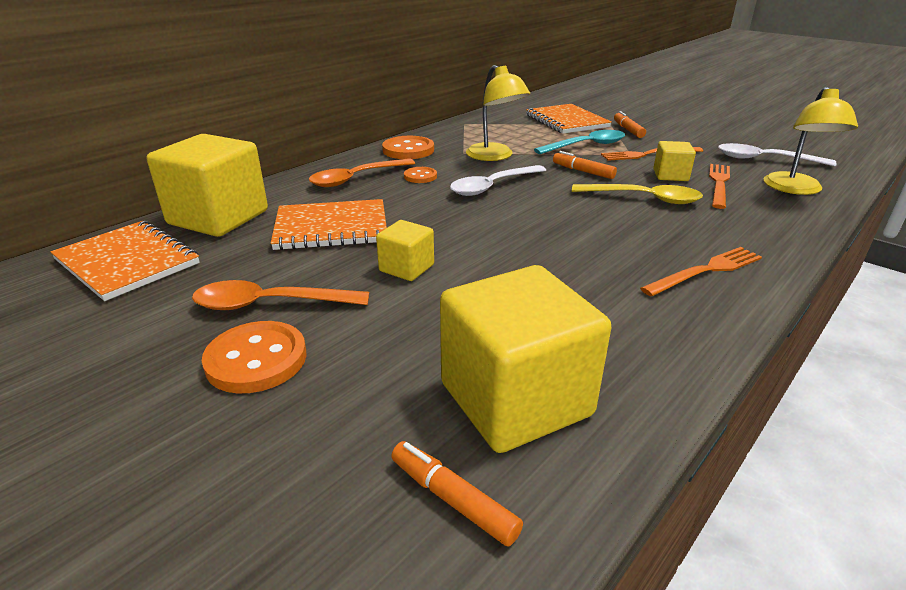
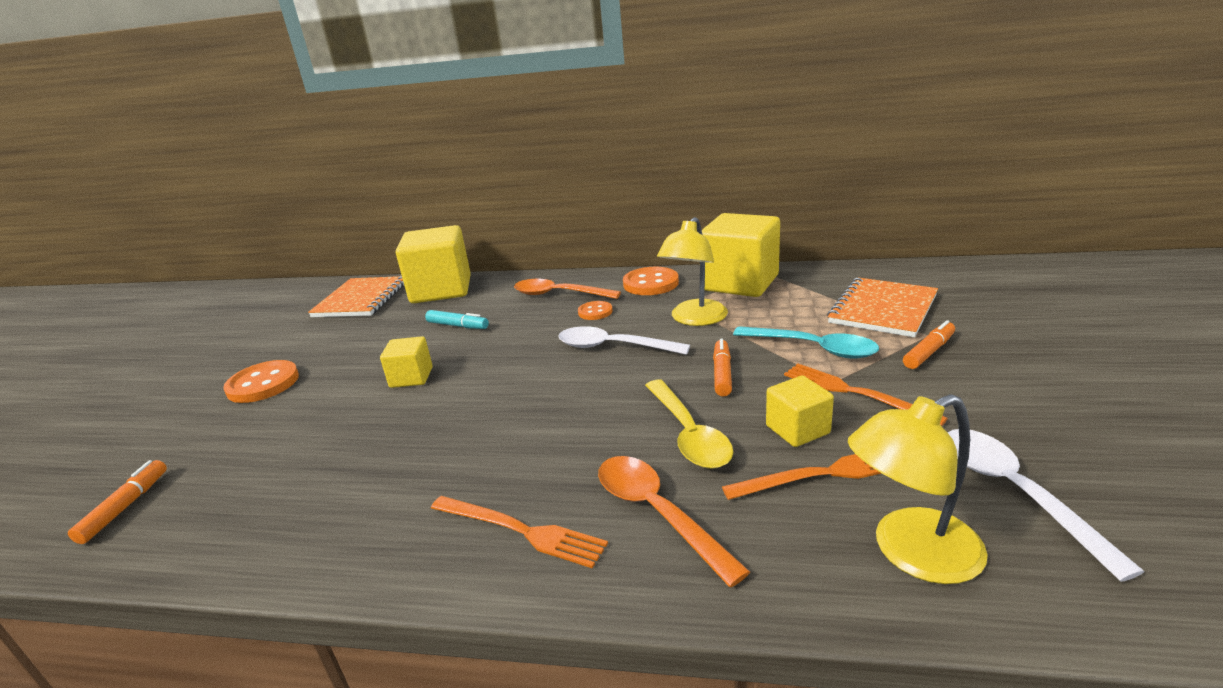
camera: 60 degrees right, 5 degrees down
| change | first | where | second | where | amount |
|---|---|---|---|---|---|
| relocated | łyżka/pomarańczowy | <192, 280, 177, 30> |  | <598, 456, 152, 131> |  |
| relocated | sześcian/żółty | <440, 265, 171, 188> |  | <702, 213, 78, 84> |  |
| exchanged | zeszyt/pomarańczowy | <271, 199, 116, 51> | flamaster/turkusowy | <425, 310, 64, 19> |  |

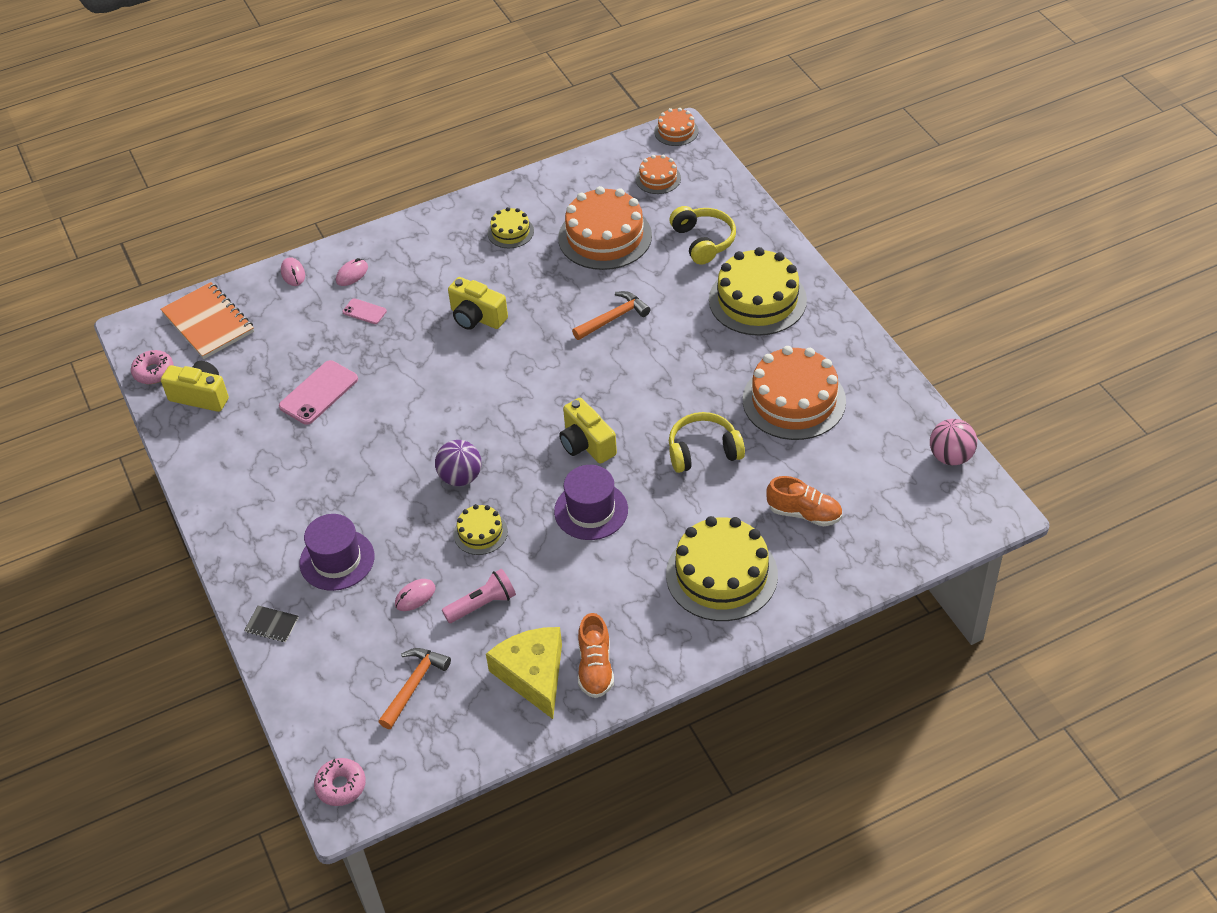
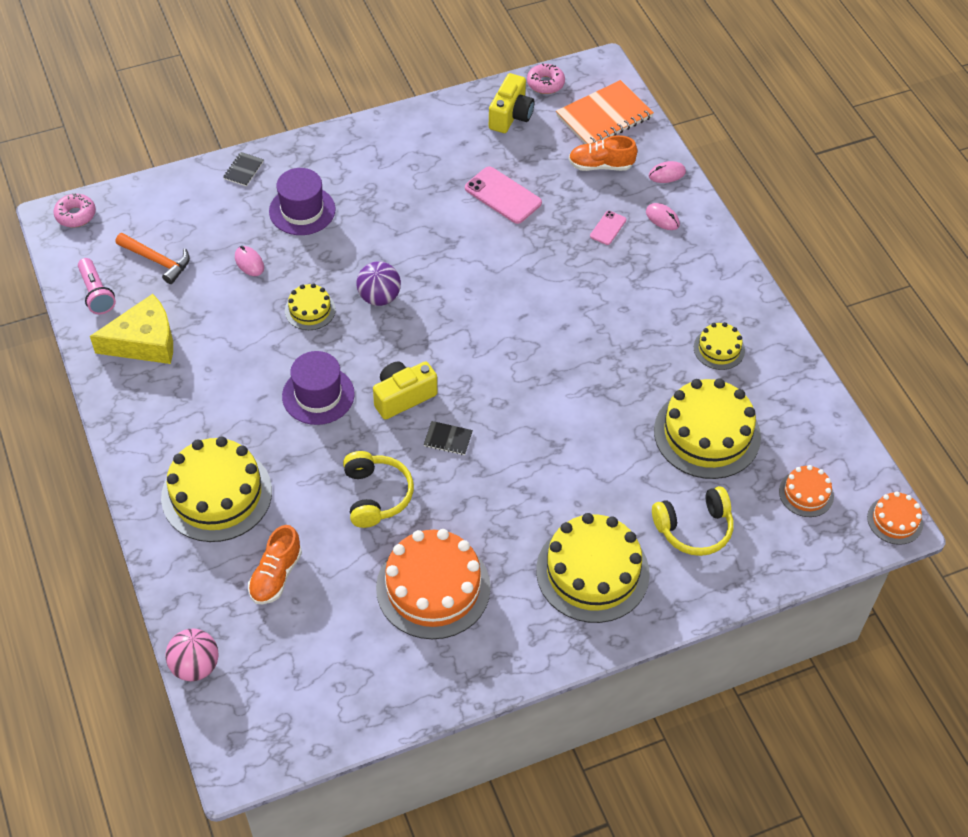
camera: 90 degrees right, 5 degrees up
| change | first | where | second | where | amount |
|---|---|---|---|---|---|
| missing | aparat fotograficzny/żółty | <448, 277, 60, 53> |  |  |  |
| missing | młotek/pomarańczowy | <572, 291, 79, 49> |  |  |  |
| appeared |  |  | zeszyt/czarny | <424, 421, 49, 34> |  |
| relocated | latarka/różowy | <442, 568, 74, 55> |  | <78, 258, 38, 56> |  |
| relocated | but/pomarańczowy | <578, 613, 36, 85> |  | <569, 135, 68, 36> |  |
| relocated | piłka/różowy | <930, 419, 47, 46> |  | <165, 629, 54, 52> |  |
| colour | tort/pomarańczowy | <558, 186, 94, 84> | tort/żółty | <654, 378, 107, 101> |  |

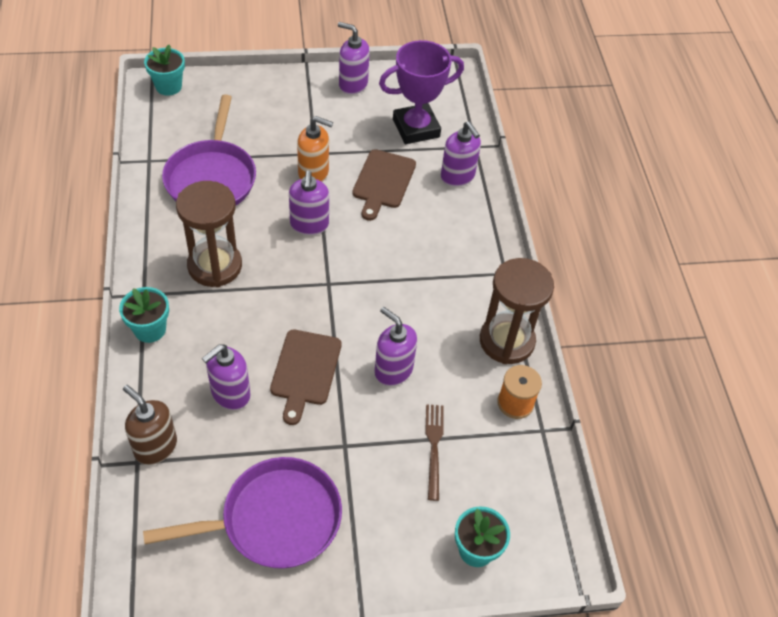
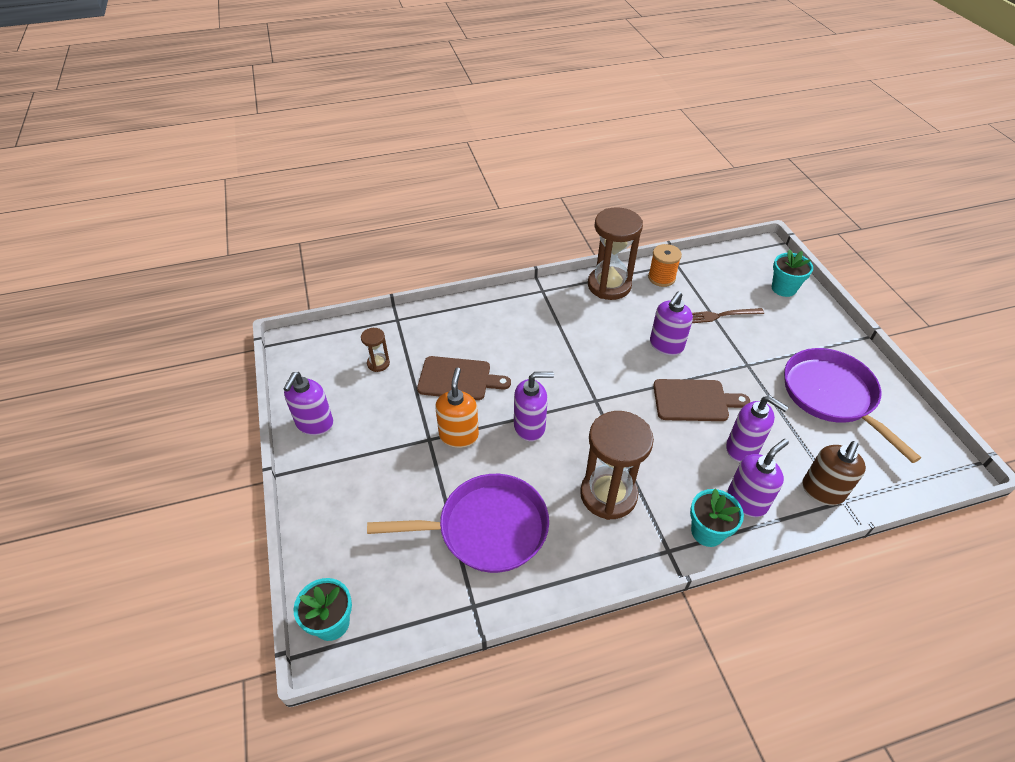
camera: 95 degrees left, 5 degrees down
| change | first | where | second | where | amount |
|---|---|---|---|---|---|
| relocated | dozownik mydła/fioletowy | <441, 121, 40, 66> |  | <728, 439, 61, 78> |  |
| exchanged | puchar/fioletowy | <379, 40, 85, 104> | klepsydra/brązowy | <361, 328, 29, 44> |  |

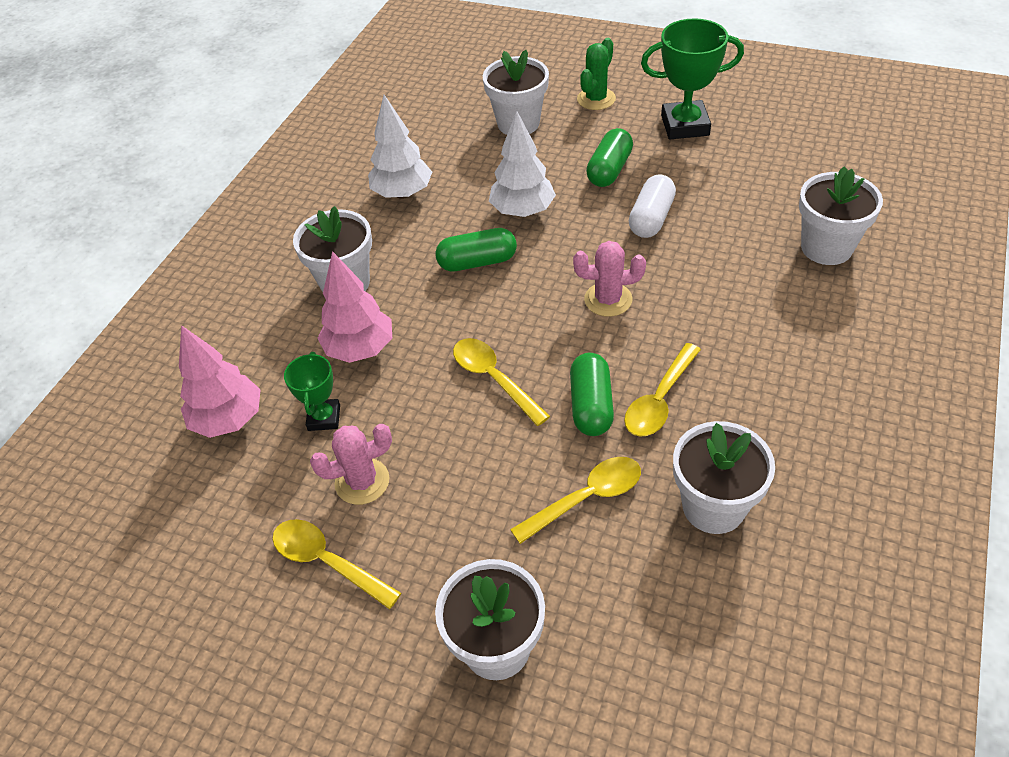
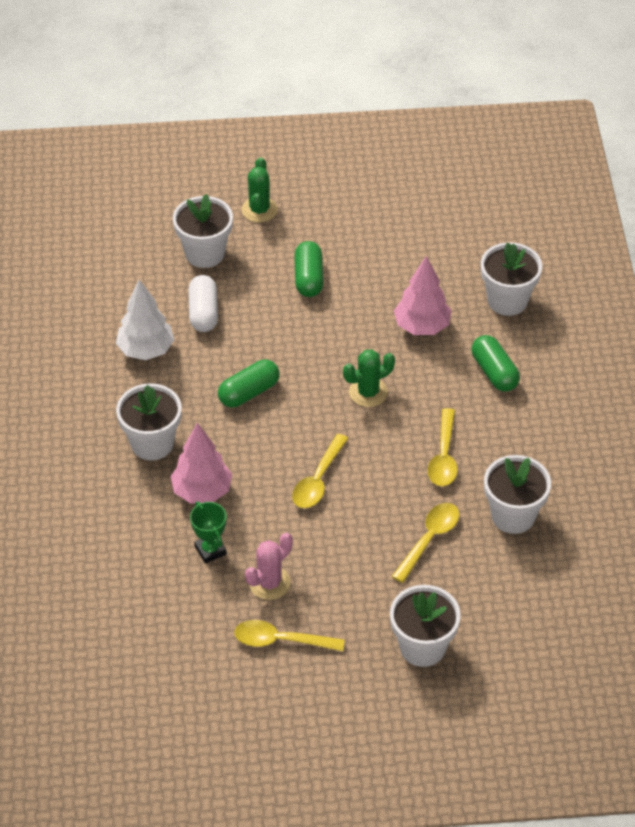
camera: 30 degrees left, 0 degrees up
| change | first | where | second | where | amount |
|---|---|---|---|---|---|
| missing | drzewko/biały | <489, 110, 67, 107> |  |  |  |
| missing | puchar/zielony | <641, 18, 103, 121> |  |  |  |
| relocated | drzewko/różowy | <179, 325, 82, 113> |  | <394, 256, 57, 79> |  |
| relocated | kapsułka/zielony | <570, 353, 44, 83> |  | <472, 335, 48, 56> |  |
| relocated | kapsułka/biały | <629, 174, 47, 64> |  | <188, 275, 30, 57> |  |
| colour | kaktus/różowy | <573, 241, 73, 76> | kaktus/zielony | <343, 349, 52, 58> |  |
| spun | łyżka/żółty | <453, 338, 97, 88> |  | <292, 434, 57, 74> | 90 degrees counterclockwise |

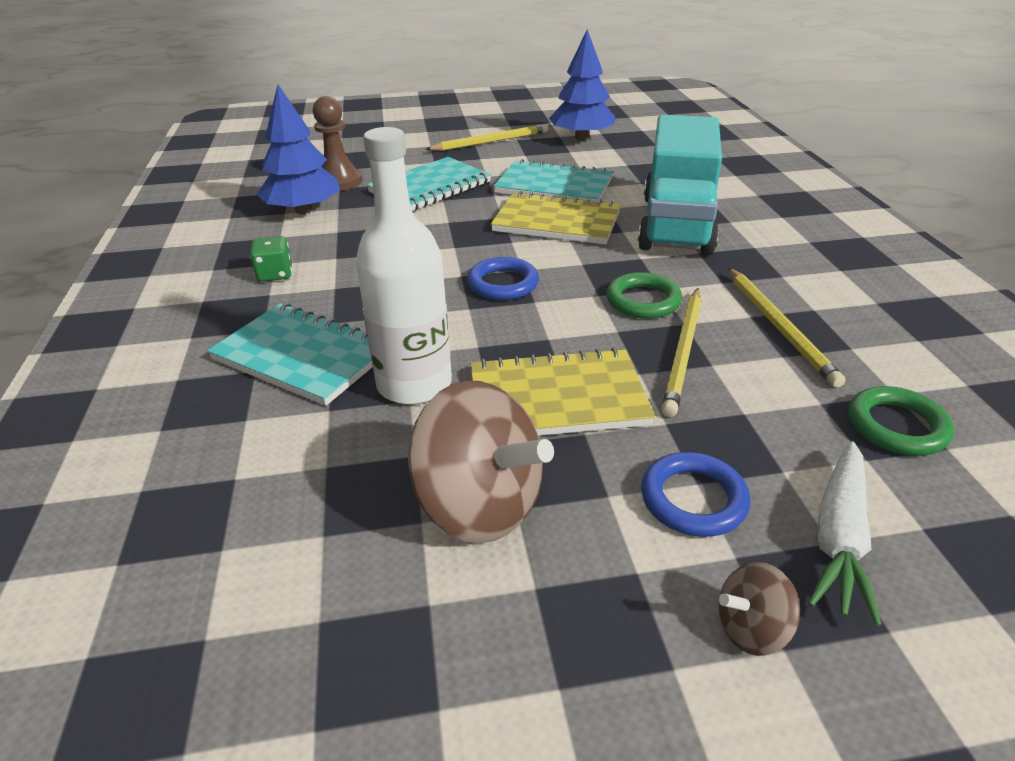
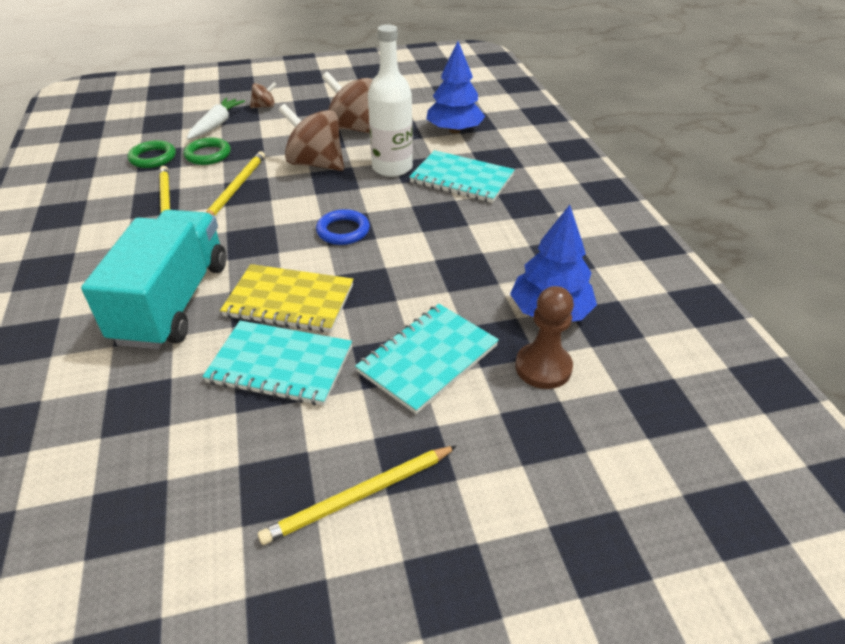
camera: 175 degrees right, 5 degrees up
| change | first | where | second | where | amount |
|---|---|---|---|---|---|
| missing | kostka do gry/zielony | <250, 236, 42, 46> |  |  |  |
| missing | pierścień/niebieski | <641, 452, 110, 85> |  |  |  |
| relocated | drzewko/niebieski | <549, 29, 66, 111> |  | <426, 41, 59, 93> |  |
| relocated | pierścień/zielony | <606, 272, 76, 47> |  | <184, 137, 47, 28> |  |
| exchanged | zeszyt/żółty | <470, 348, 185, 88> | bączek/brązowy | <279, 104, 65, 67> |  |

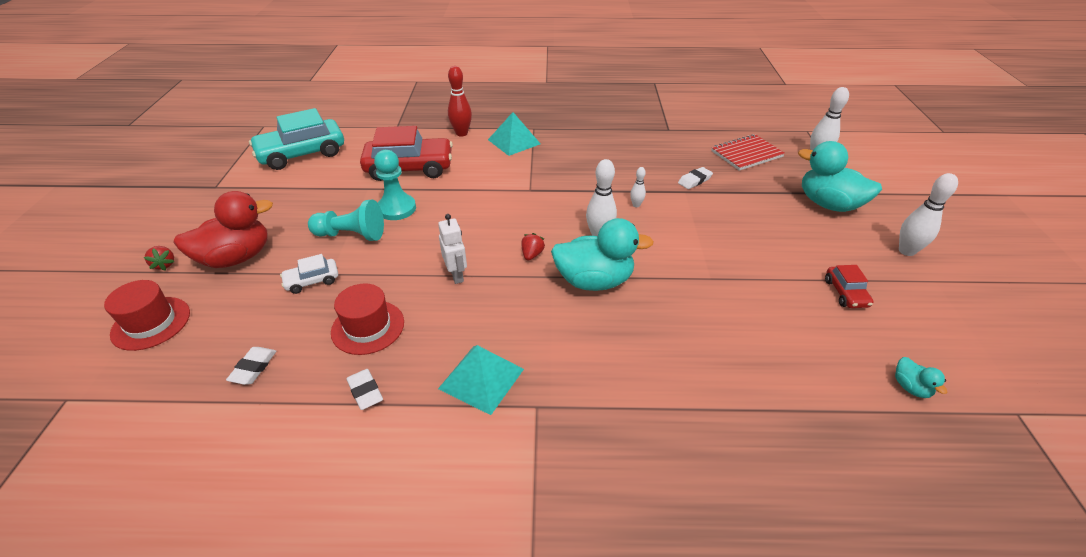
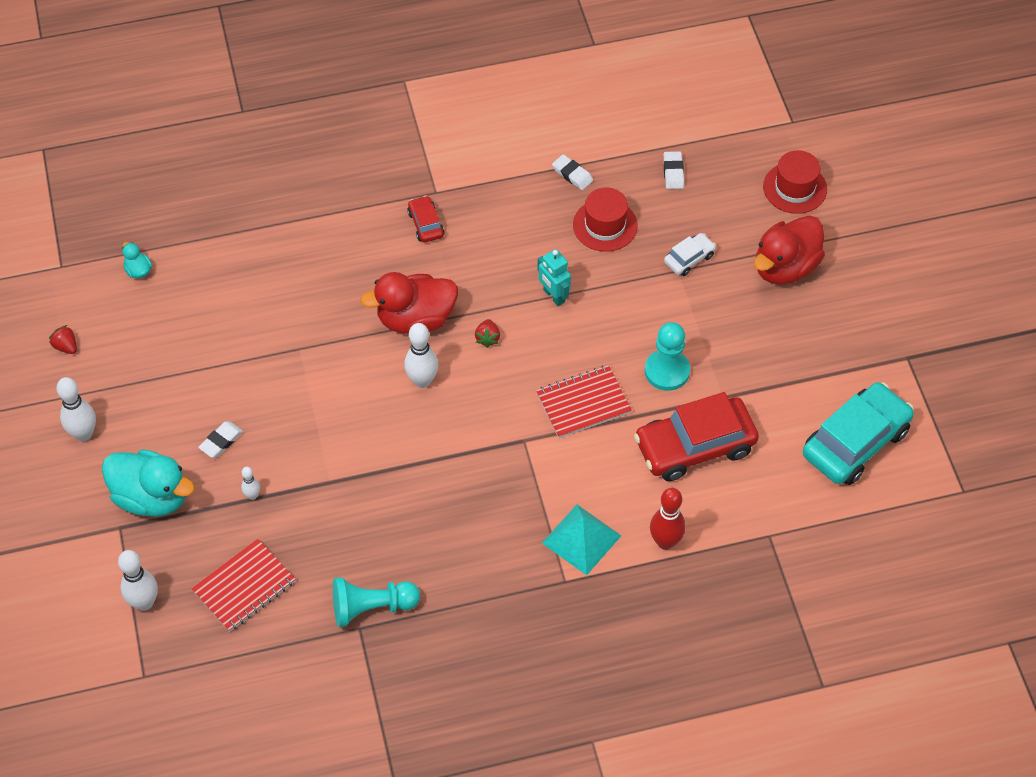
camera: 165 degrees right, 15 degrees up
| change | first | where | second | where | amount |
|---|---|---|---|---|---|
| missing | piramida/turkusowy | <438, 345, 86, 70> |  |  |  |
| appeared |  |  | zeszyt/czerwony | <536, 365, 96, 73> |  |
| relocated | truskawka/czerwony | <143, 246, 32, 25> |  | <49, 325, 28, 29> |  |
| relocated | pionek/turkusowy | <308, 200, 76, 41> |  | <333, 577, 87, 50> |  |
| relocated | kręgiel/biały | <630, 167, 16, 40> |  | <241, 467, 19, 33> |  |
| relocated | gumka do mazania/biały | <678, 167, 35, 22> |  | <198, 421, 45, 37> |  |
| relocated | samochód/czerwony | <825, 265, 49, 43> |  | <407, 196, 37, 47> |  |
| colour | robot/biały | <438, 214, 29, 70> | robot/turkusowy | <538, 249, 33, 57> |  |
| colour | kaczka/turkusowy | <551, 218, 103, 73> | kaczka/czerwony | <360, 272, 98, 62> |  |

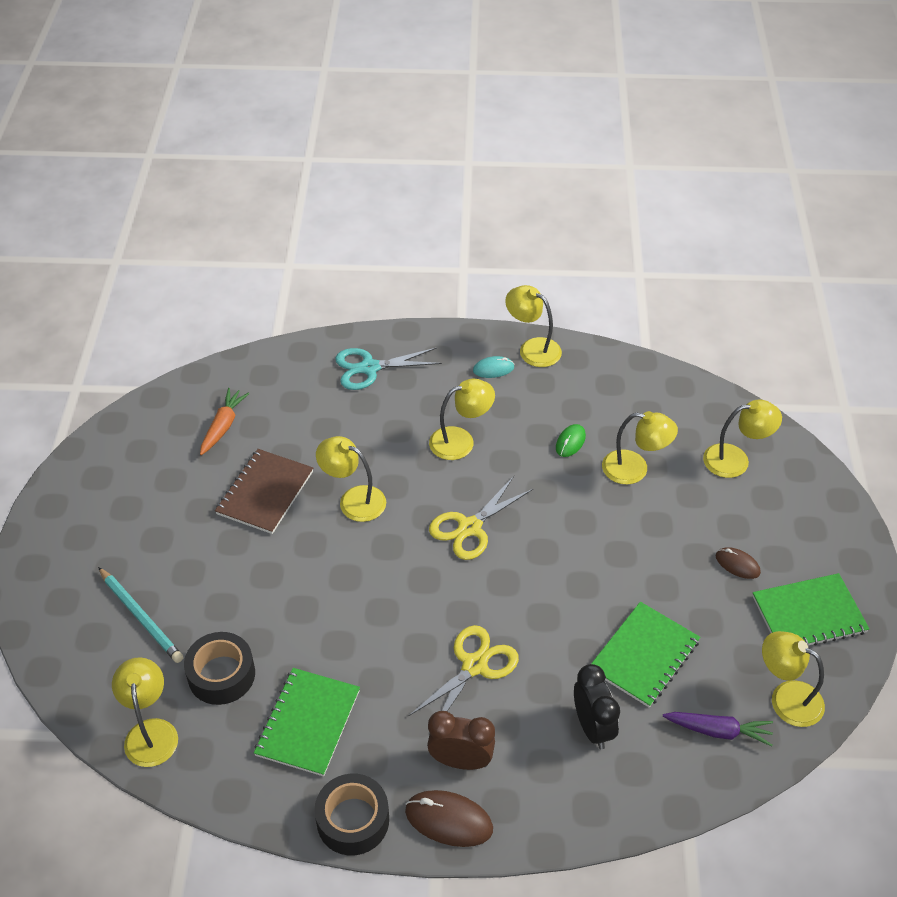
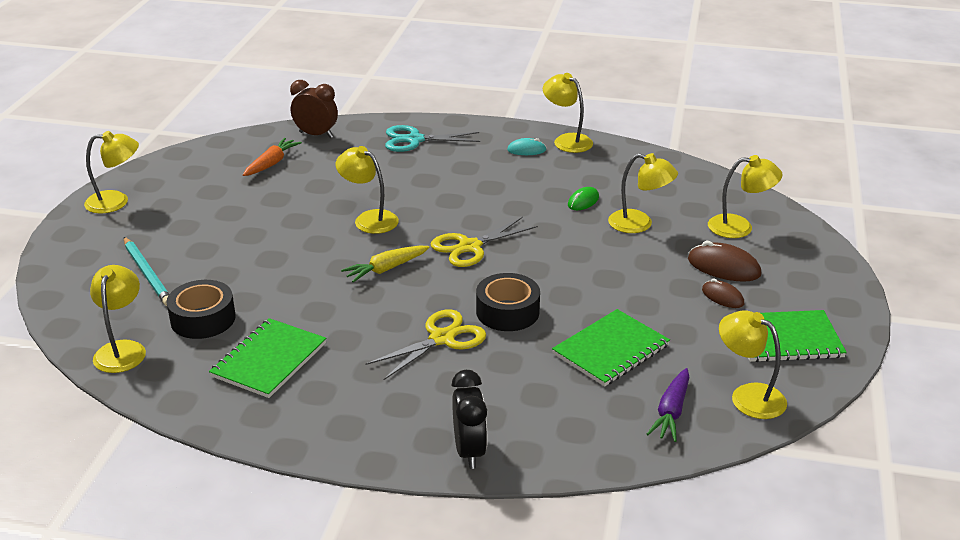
camera: 10 degrees right, 15 degrees down
| change | first | where | second | where | amount |
|---|---|---|---|---|---|
| missing | zeszyt/brązowy | <215, 449, 98, 85> |  |  |  |
| appeared |  |  | marchewka/żółty | <341, 246, 88, 37> |  |
| relocated | taśma klejąca/czarny | <314, 774, 75, 81> |  | <476, 273, 64, 58> |  |
| relocated | myszka/brązowy | <405, 790, 88, 57> |  | <688, 241, 74, 41> |  |
| relocated | budzik/brązowy | <427, 711, 68, 59> |  | <290, 80, 48, 58> |  |
| relocated | lampka/żółty | <429, 379, 66, 81> |  | <84, 131, 55, 83> |  |
| relocated | budzik/czarny | <574, 664, 46, 85> |  | <452, 370, 36, 99> |  |
| spun | marchewka/fioletowy | <663, 712, 110, 35> |  | <647, 368, 42, 74> | 90 degrees clockwise |

